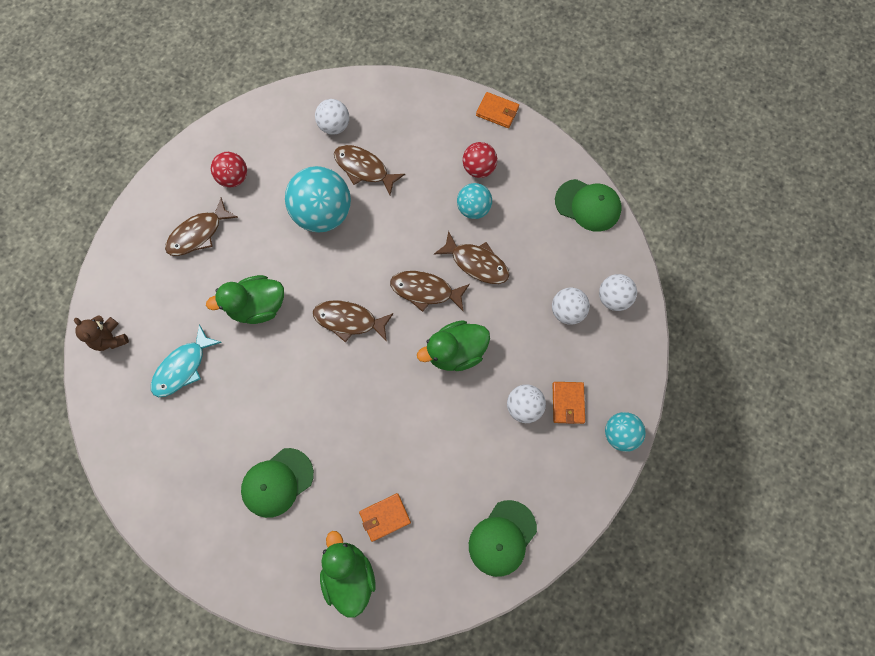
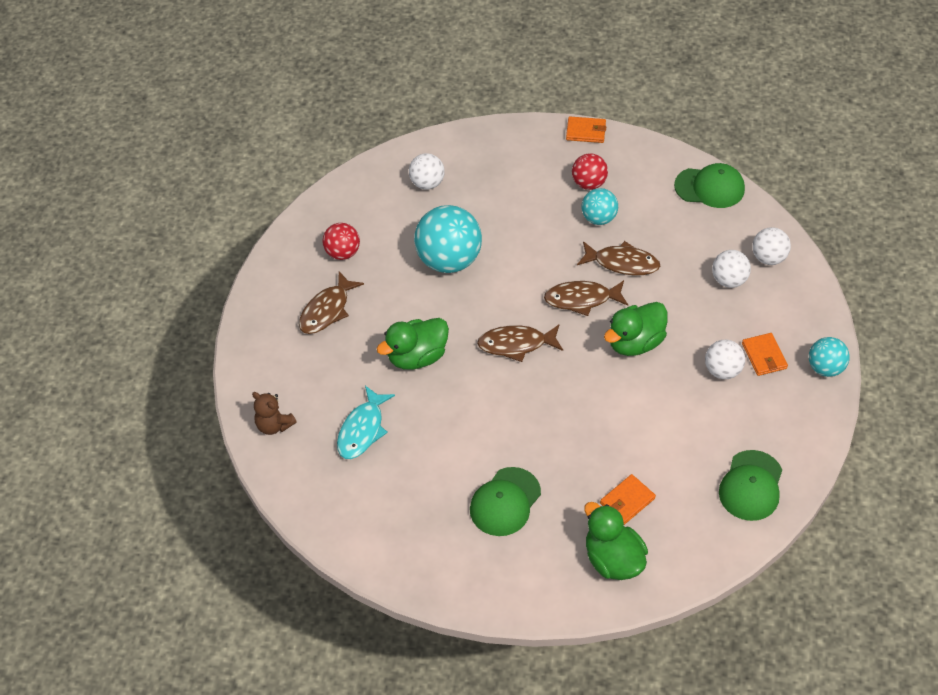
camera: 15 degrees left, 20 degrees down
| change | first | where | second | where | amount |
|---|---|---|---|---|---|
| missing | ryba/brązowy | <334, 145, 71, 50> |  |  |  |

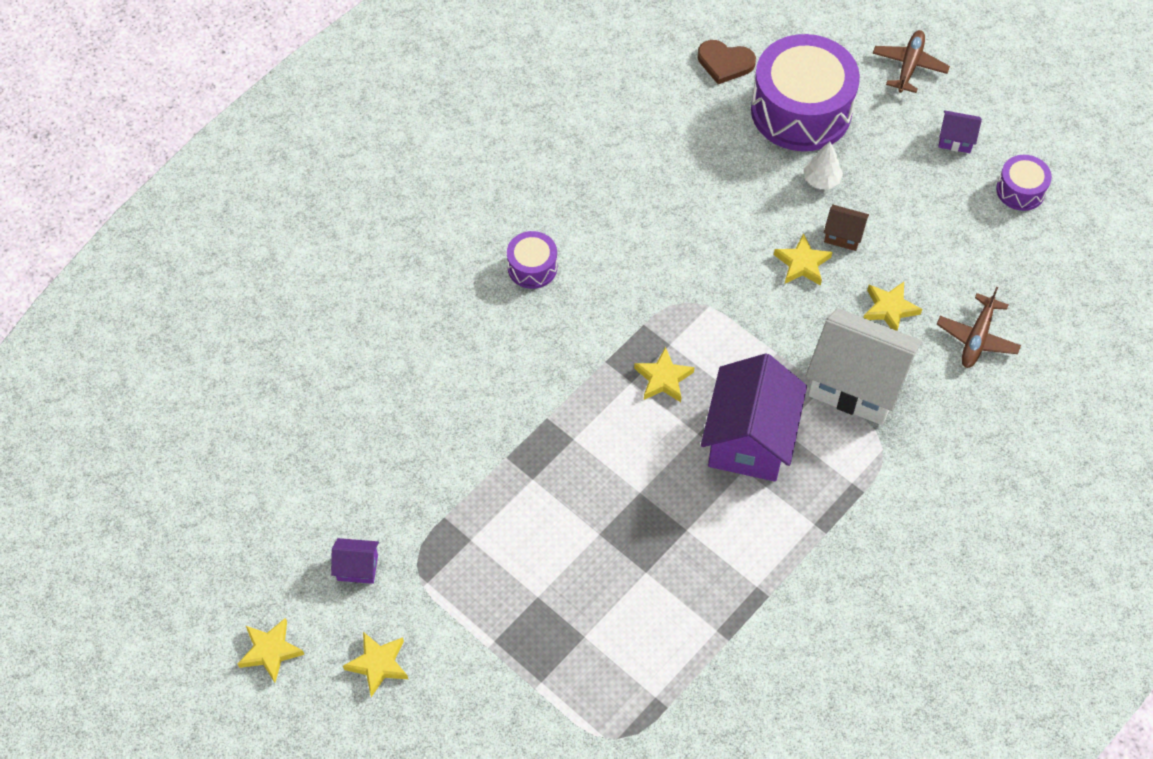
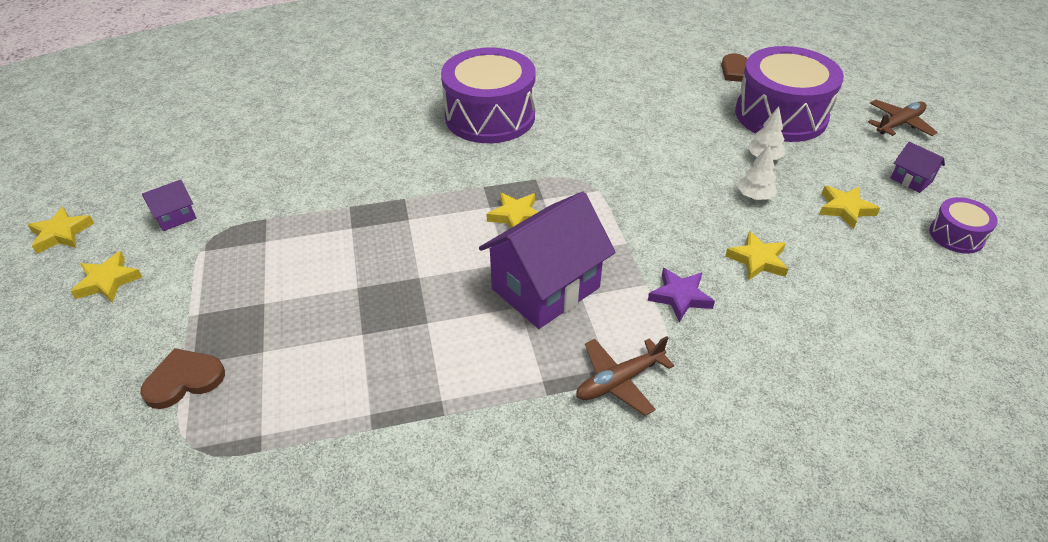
camera: 35 degrees right, 15 degrees down
| change | first | where | second | where | amount |
|---|---|---|---|---|---|
| appeared |  |  | serce/brązowy | <140, 348, 85, 61> |  |
| relocated | gwiazda/żółty | <774, 233, 58, 53> |  | <819, 186, 61, 43> |  |
| relocated | samolot/brązowy | <937, 287, 84, 81> |  | <576, 336, 98, 80> |  |
| exchanged | domek/biały | <806, 308, 116, 117> | gwiazda/fioletowy | <648, 268, 67, 54> |  |
| exchanged | domek/brązowy | <823, 205, 46, 46> | drzewko/biały | <737, 144, 40, 56> |  |
| spun | domek/fioletowy | <331, 538, 48, 46> |  | <142, 180, 54, 51> | 75 degrees counterclockwise |
| size | bęben/fioletowy | <507, 231, 50, 58> |  | <441, 48, 95, 95> | x2.13 |

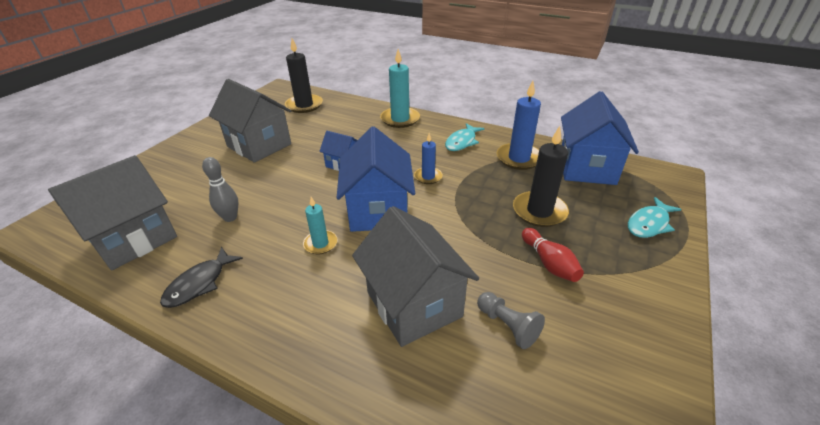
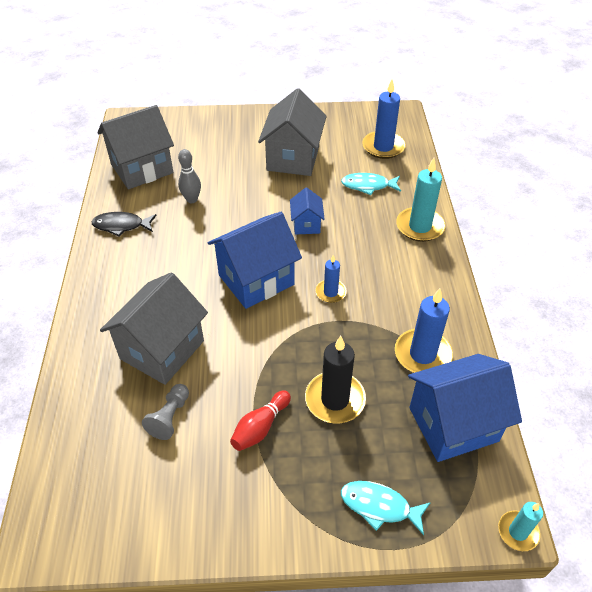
camera: 60 degrees right, 10 degrees up
| change | first | where | second | where | amount |
|---|---|---|---|---|---|
| relocated | świeca/turkusowy | <303, 197, 34, 57> |  | <498, 502, 45, 49> |  |
| relocated | ryba/turkusowy | <445, 123, 40, 28> |  | <341, 173, 60, 22> |  |
| colour | świeca/czarny | <285, 38, 38, 75> | świeca/niebieski | <362, 79, 44, 80> |  |
| spun | domek/szary | <48, 155, 129, 116> |  | <97, 105, 77, 84> | 45 degrees counterclockwise |

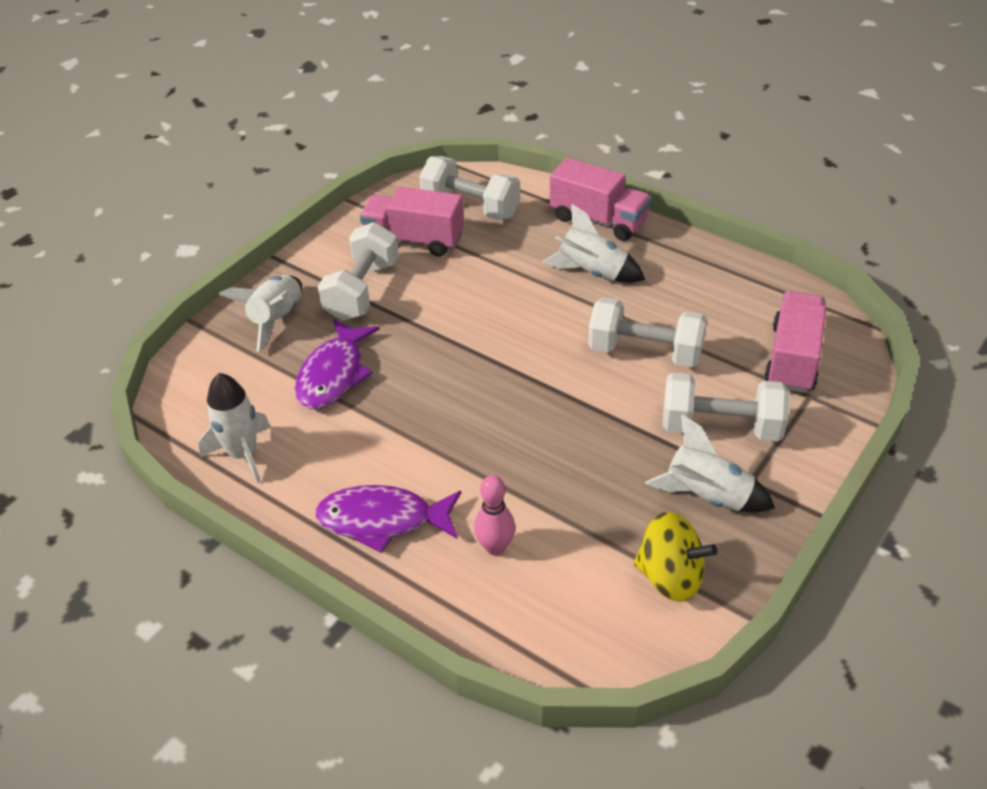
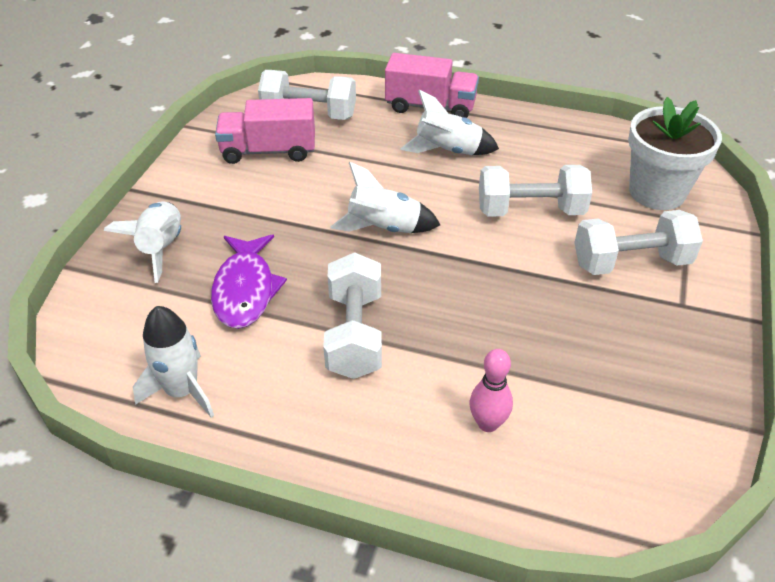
camera: 20 degrees left, 0 degrees up
| change | first | where | second | where | amount |
|---|---|---|---|---|---|
| missing | ryba/fioletowy | <315, 485, 146, 68> |  |  |  |
| missing | bączek/żółty | <633, 512, 85, 90> |  |  |  |
| relocated | hantel/biały | <318, 222, 81, 99> |  | <323, 252, 59, 127> |  |
| relocated | rakieta/biały | <645, 414, 130, 99> |  | <330, 162, 110, 71> |  |
| exchanged | ciężarówka/różowy | <765, 291, 61, 102> | doniczka/biały | <628, 97, 94, 113> |  |

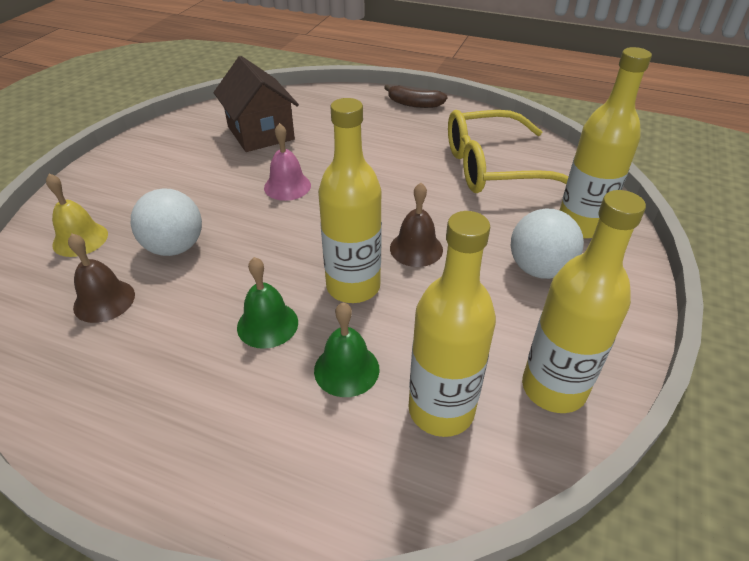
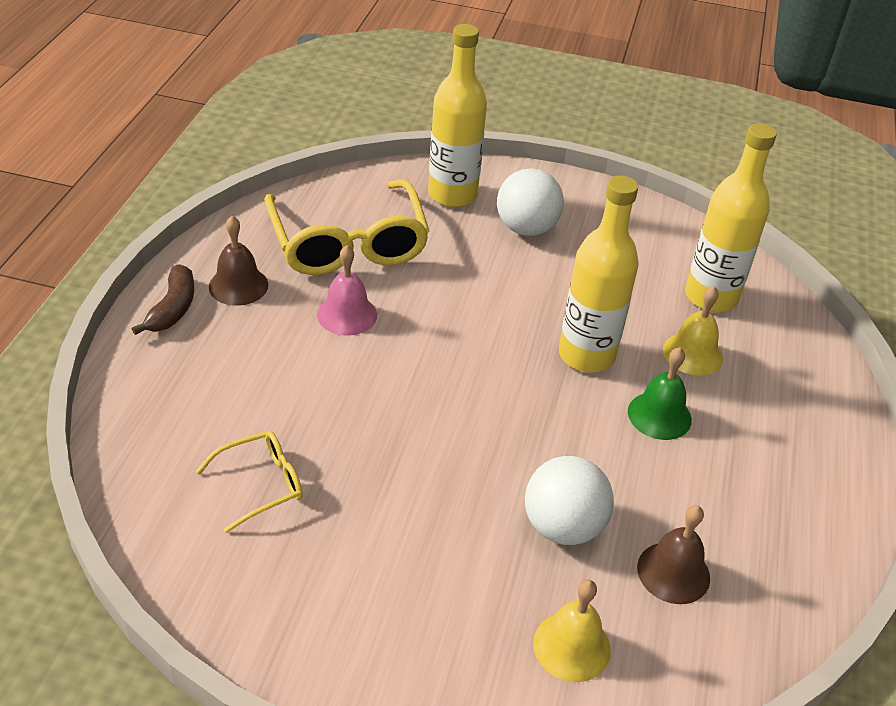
camera: 100 degrees left, 0 degrees up
| change | first | where | second | where | amount |
|---|---|---|---|---|---|
| missing | butelka/żółty | <522, 190, 124, 223> |  |  |  |
| relocated | dzwonek/różowy | <264, 123, 47, 78> |  | <317, 245, 60, 91> |  |
| relocated | dzwonek/brązowy | <390, 183, 53, 84> |  | <209, 216, 59, 90> |  |
| exchanged | domek/brązowy | <213, 56, 86, 96> | okulary/żółty | <196, 431, 107, 102> |  |
| colour | dzwonek/zielony | <314, 303, 66, 94> | dzwonek/żółty | <663, 286, 60, 90> |  |

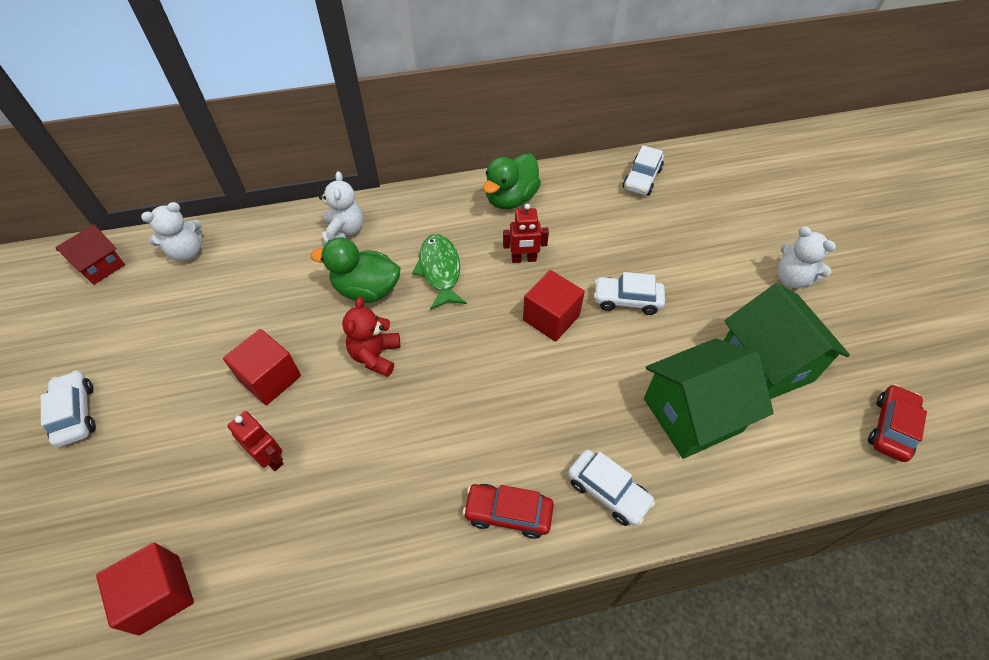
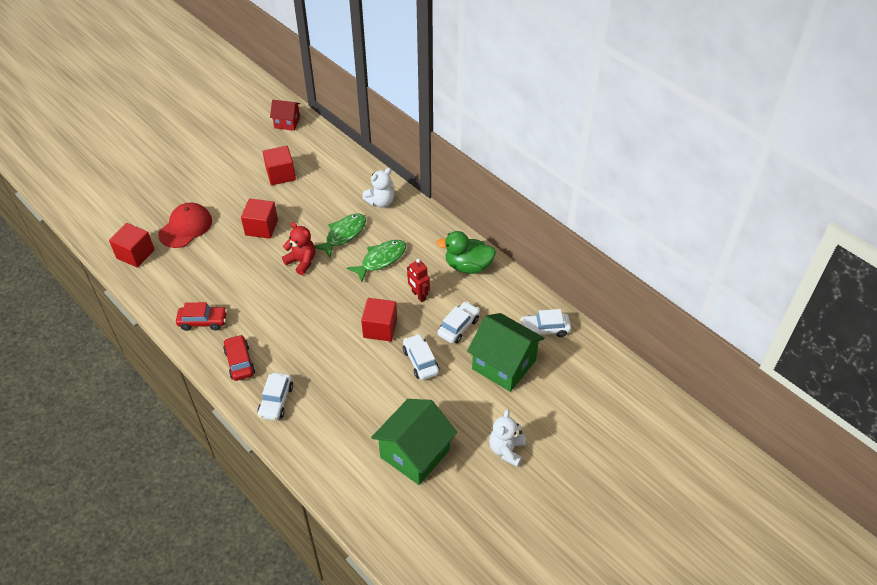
camera: 60 degrees right, 5 degrees down
| change | first | where | second | where | amount |
|---|---|---|---|---|---|
| missing | miś/biały | <141, 202, 61, 60> |  |  |  |
| missing | robot/czerwony | <227, 411, 57, 60> |  |  |  |
| appeared |  |  | czapka/czerwony | <158, 202, 54, 46> |  |
| appeared |  |  | sześcian/czerwony | <263, 146, 33, 39> |  |
| relocated | samochód/biały | <41, 370, 55, 77> |  | <437, 301, 43, 42> |  |
| relocated | domek/zielony | <644, 338, 130, 121> |  | <467, 313, 78, 79> |  |
| relocated | samochód/czerwony | <868, 384, 59, 78> |  | <176, 302, 51, 29> |  |
| exchanged | kaczka/zielony | <311, 238, 89, 65> | ryba/zielony | <315, 213, 51, 45> |  |
| spun | miś/czerwony | <342, 297, 58, 80> |  | <282, 222, 33, 53> | 60 degrees clockwise |

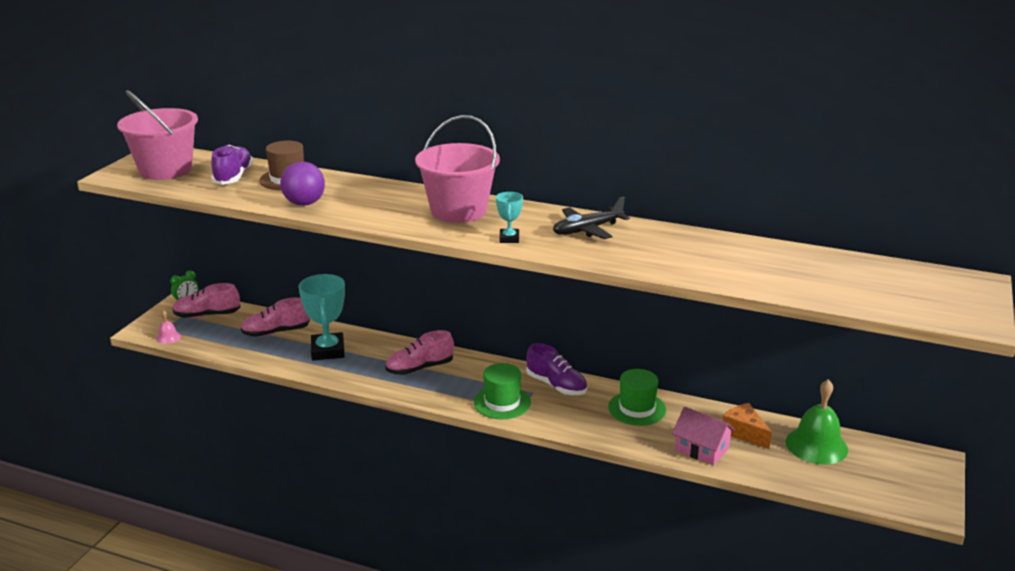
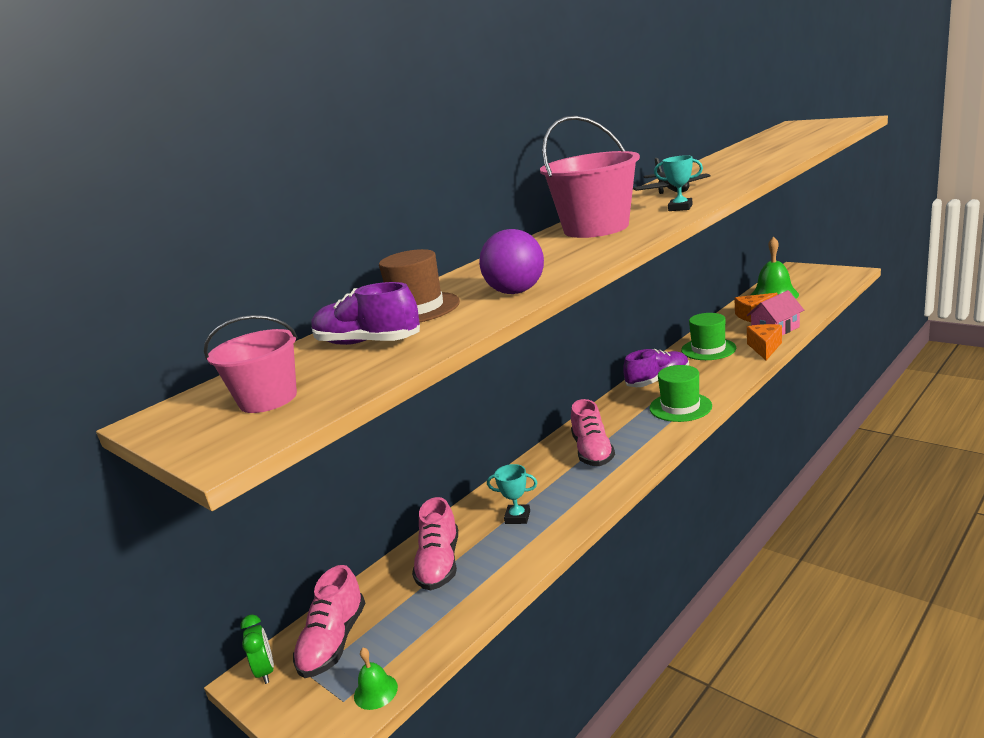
camera: 65 degrees left, 5 degrees down
| change | first | where | second | where | amount |
|---|---|---|---|---|---|
| appeared |  |  | ser/pomarańczowy | <747, 324, 35, 36> |  |
| colour | dzwonek/różowy | <156, 311, 25, 33> | dzwonek/zielony | <354, 648, 44, 62> |  |
| size | wiadro/różowy | <117, 90, 81, 90> |  | <204, 315, 94, 98> | x0.58 |
| size | puchar/turkusowy | <298, 274, 47, 86> |  | <487, 464, 50, 60> | x0.51 |

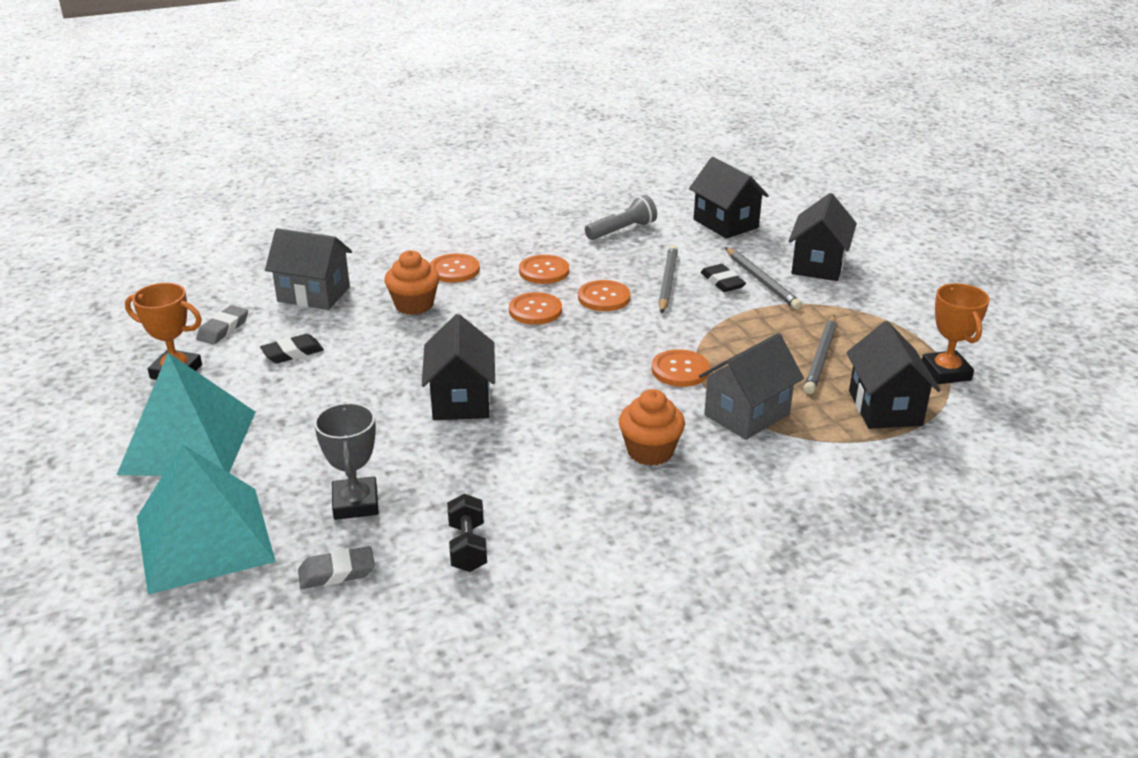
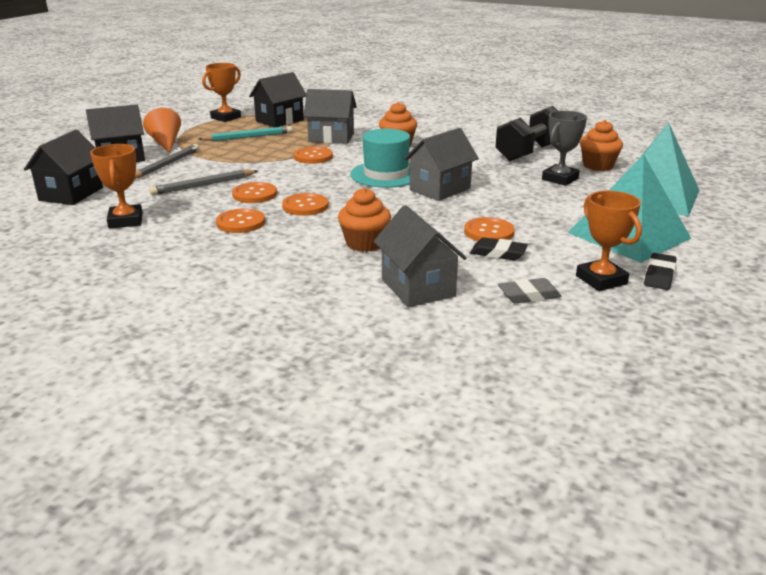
camera: 130 degrees left, 5 degrees down
| change | first | where | second | where | amount |
|---|---|---|---|---|---|
| appeared |  |  | stożek/pomarańczowy | <143, 108, 38, 45> |  |
| appeared |  |  | kapelusz/turkusowy | <350, 129, 60, 59> |  |
| relocated | guzik/pomarańczowy | <430, 254, 50, 29> |  | <464, 217, 51, 24> |  |
| relocated | gumka do mazania/czarny | <700, 264, 46, 28> |  | <644, 253, 32, 37> |  |
| exchanged | gumka do mazania/szary | <298, 546, 77, 43> | muffinka/pomarańczowy | <580, 120, 43, 51> |  |
| exchanged | latarka/szary | <585, 195, 72, 45> | puchar/pomarańczowy | <90, 144, 53, 85> |  |
| colour | domek/czarny | <422, 314, 73, 106> | domek/szary | <404, 128, 75, 73> |  |
| colour | ołówek/szary | <804, 315, 32, 79> | ołówek/turkusowy | <198, 126, 94, 15> |  |
| size | hantel/czarny | <447, 494, 40, 78> |  | <495, 106, 63, 56> | x1.85 |

